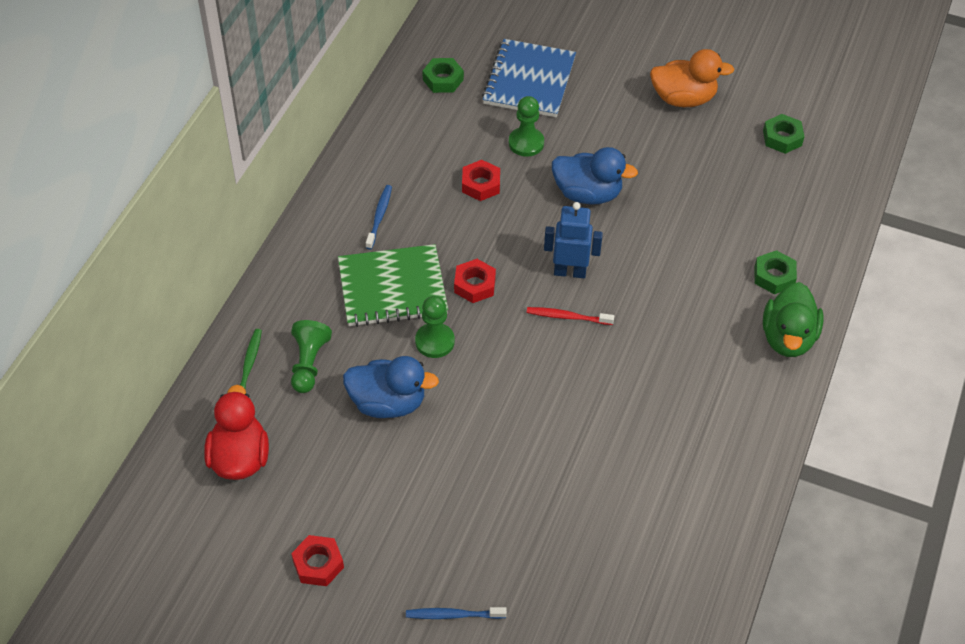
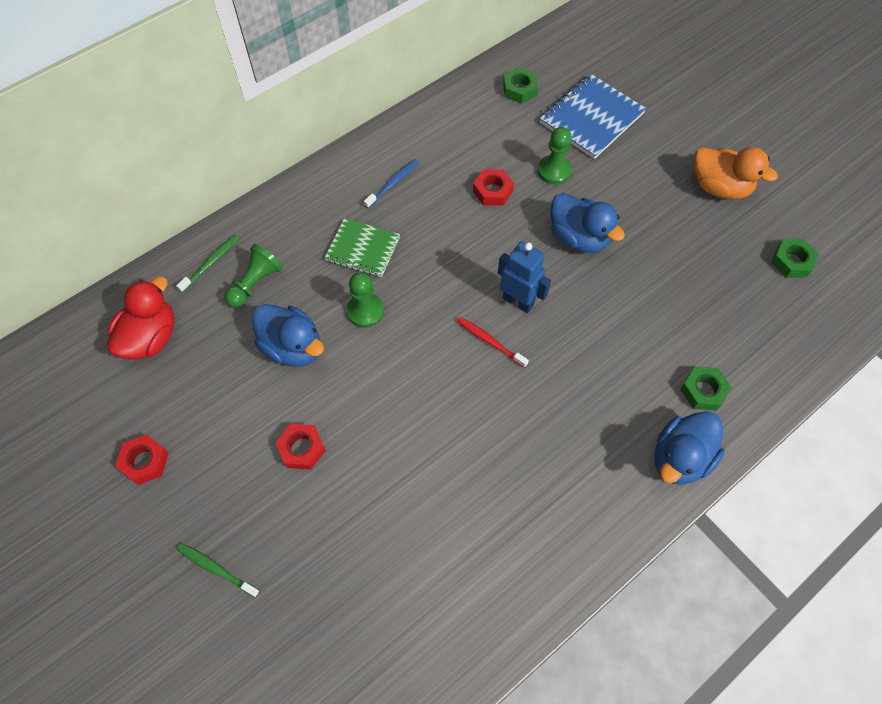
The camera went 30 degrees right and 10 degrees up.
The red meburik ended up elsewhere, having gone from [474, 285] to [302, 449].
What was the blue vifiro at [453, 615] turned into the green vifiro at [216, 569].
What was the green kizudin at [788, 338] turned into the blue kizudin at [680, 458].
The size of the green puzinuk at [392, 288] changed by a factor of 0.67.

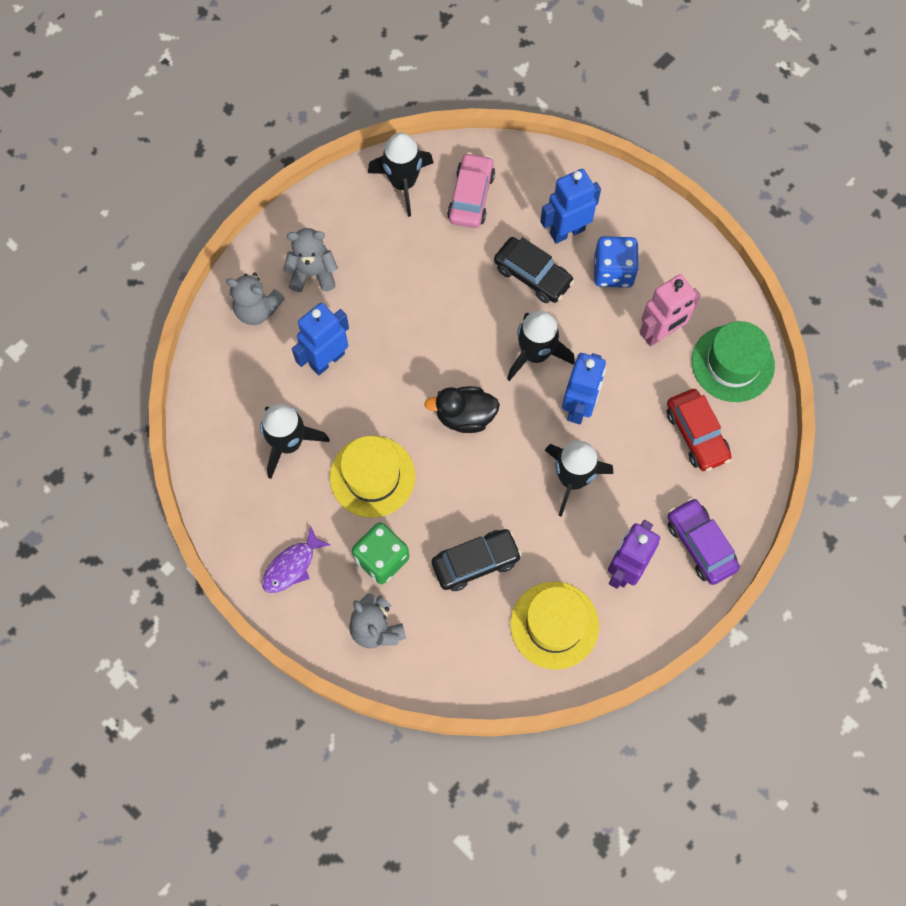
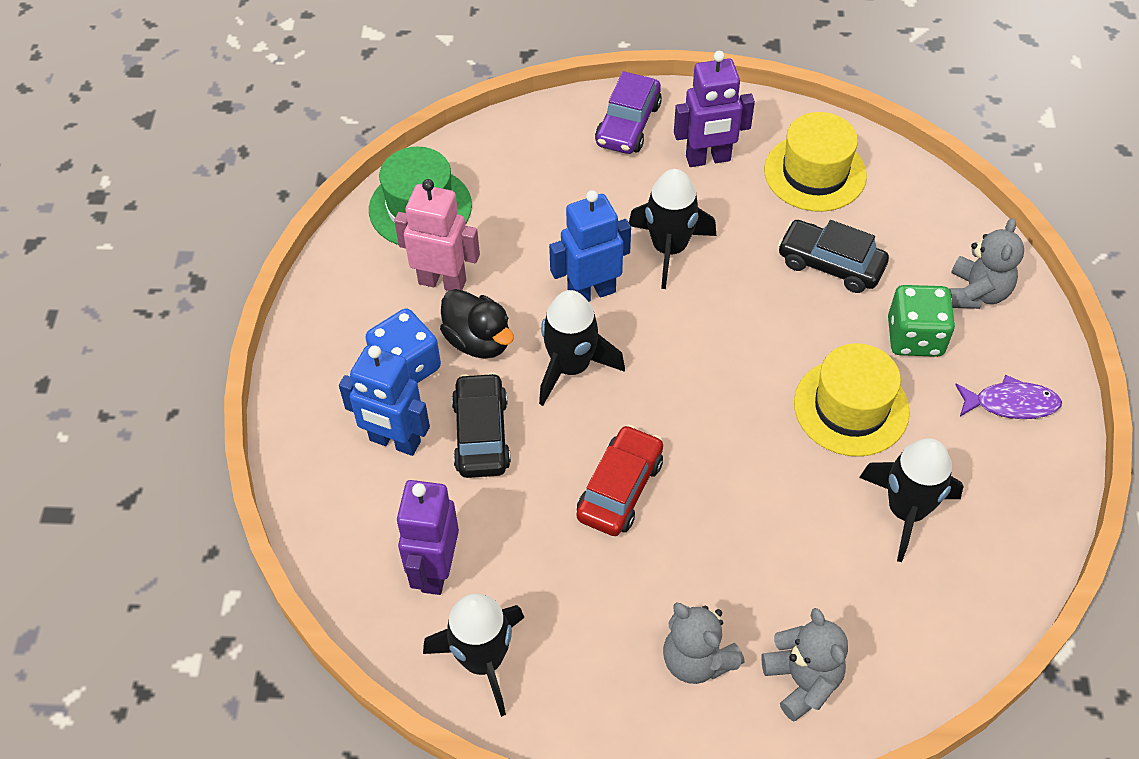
The camera went 130 degrees left and 15 degrees down.
The second view lost the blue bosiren at [327, 360].
The black kizudin ended up elsewhere, having gone from [465, 416] to [478, 341].
The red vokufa ended up elsewhere, having gone from [696, 434] to [620, 489].
Where the pink vokufa stood at [471, 196], the purple bosiren came to stand at [435, 570].

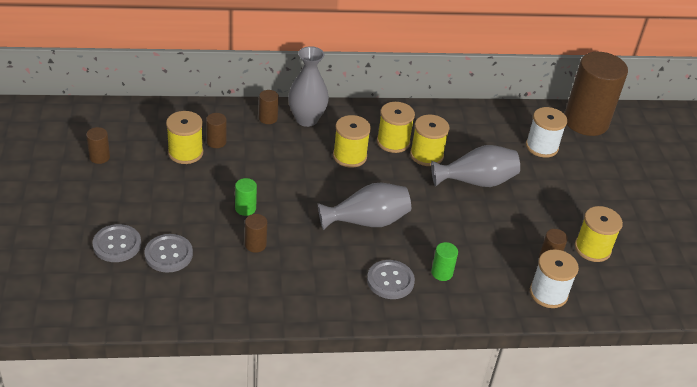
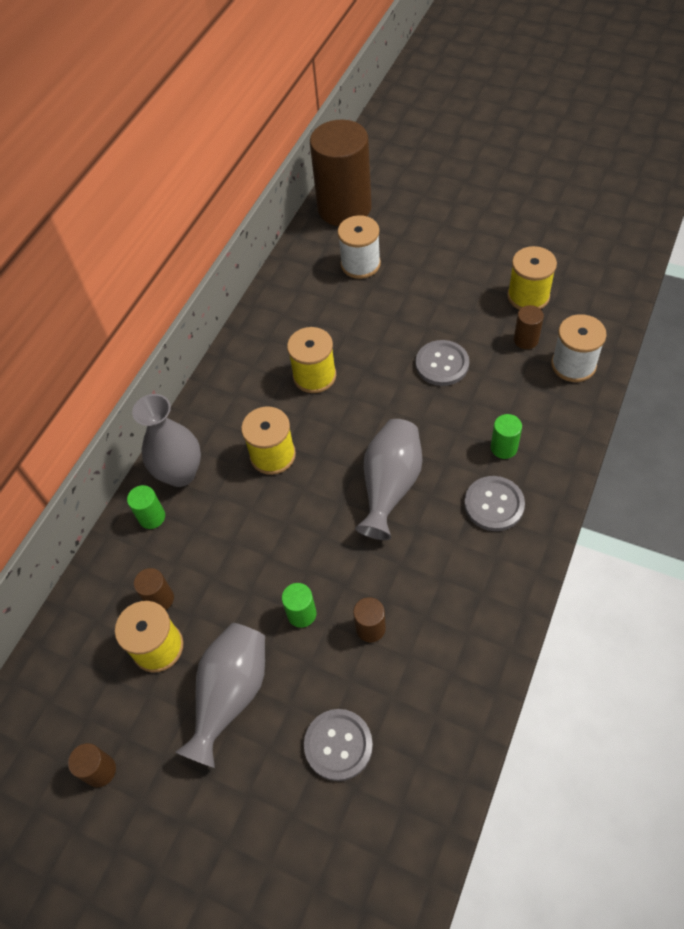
The camera went 50 degrees left and 15 degrees up.
The second view lost the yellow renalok at [393, 142].
The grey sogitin ended up elsewhere, having gone from [117, 244] to [442, 364].
The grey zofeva ended up elsewhere, having gone from [476, 181] to [231, 694].
What was the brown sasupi at [268, 118] turned into the green sasupi at [152, 517].

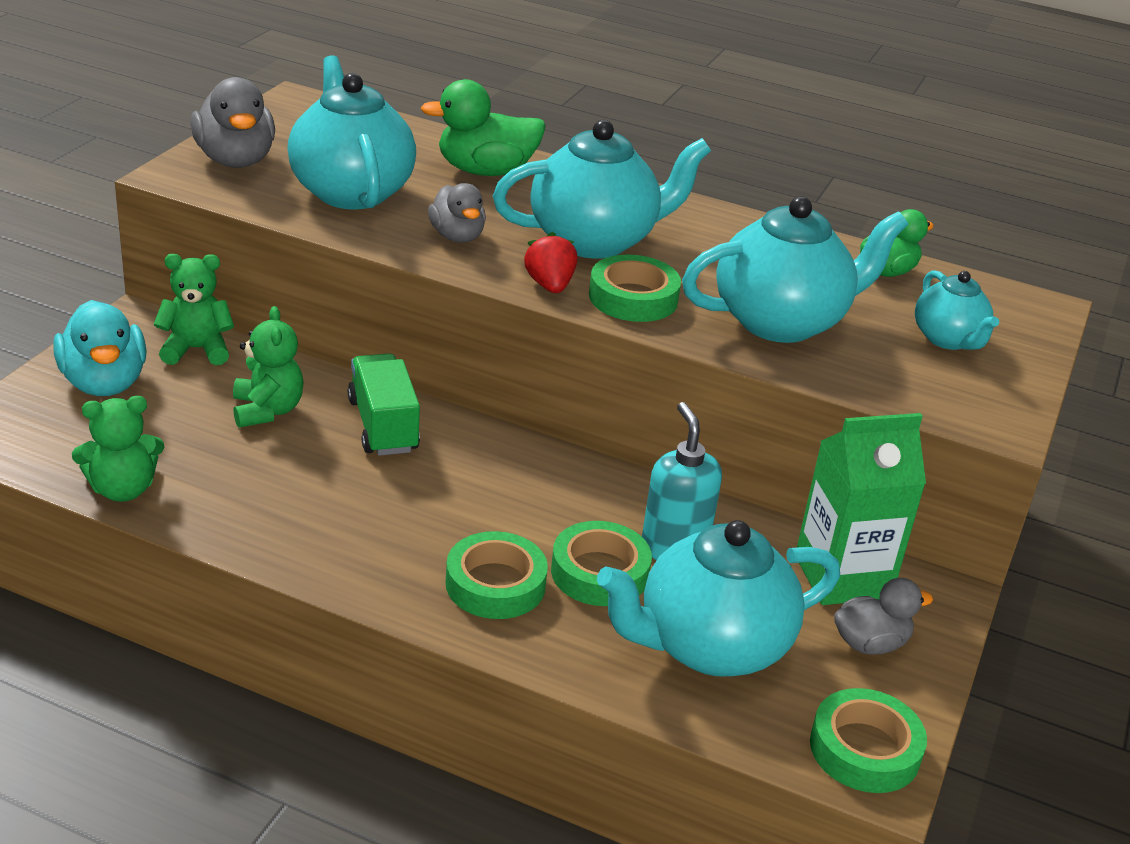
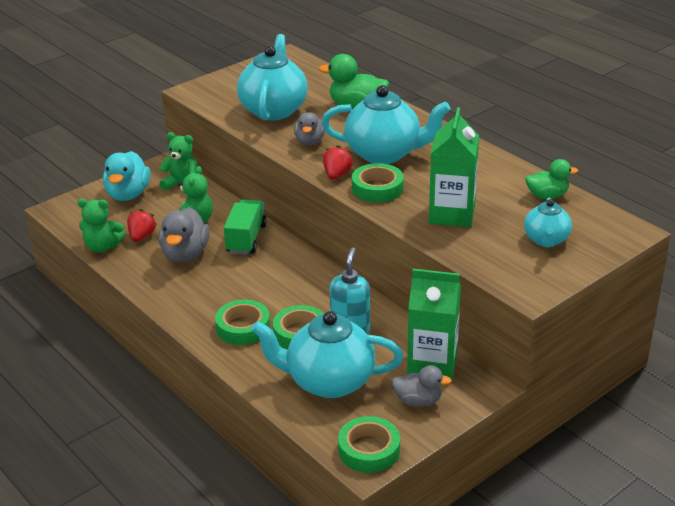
The camera went 30 degrees right and 0 degrees up.
The second view gained the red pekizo at [142, 236].
The grey kizudin ended up elsewhere, having gone from [235, 160] to [185, 254].
Where the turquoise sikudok stood at [781, 321], the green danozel came to stand at [452, 214].

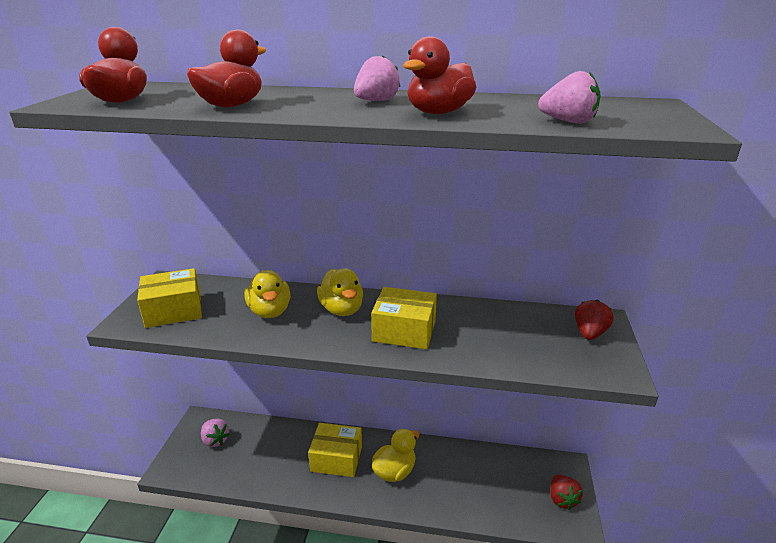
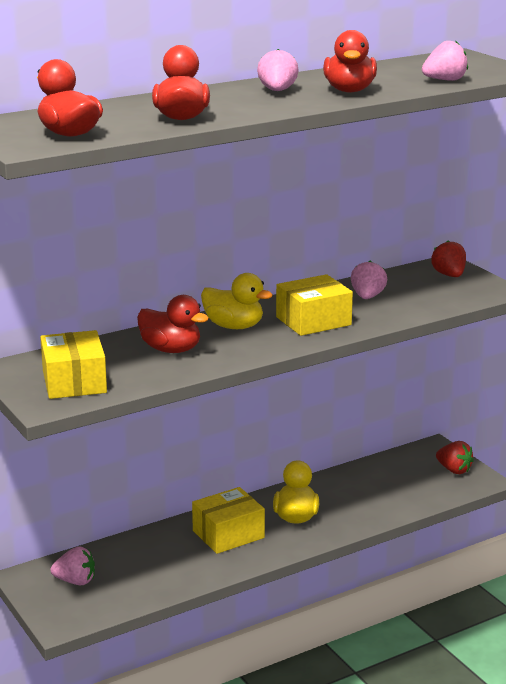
The camera went 40 degrees left and 5 degrees down.
The second view gained the pink pekizo at [367, 297].
What was the yellow kizudin at [270, 311] turned into the red kizudin at [171, 349].
The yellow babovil at [174, 310] ended up facing another way, 45 degrees counterclockwise from before.

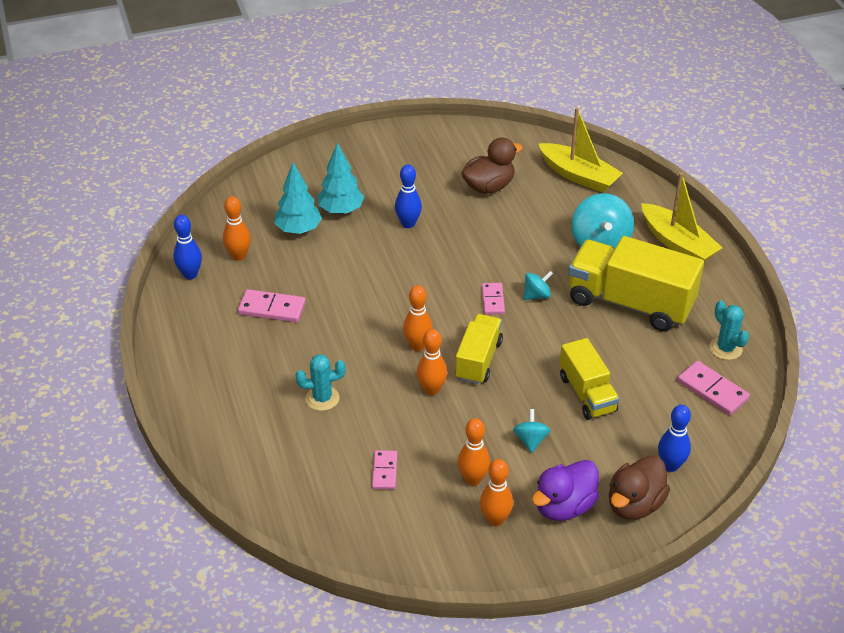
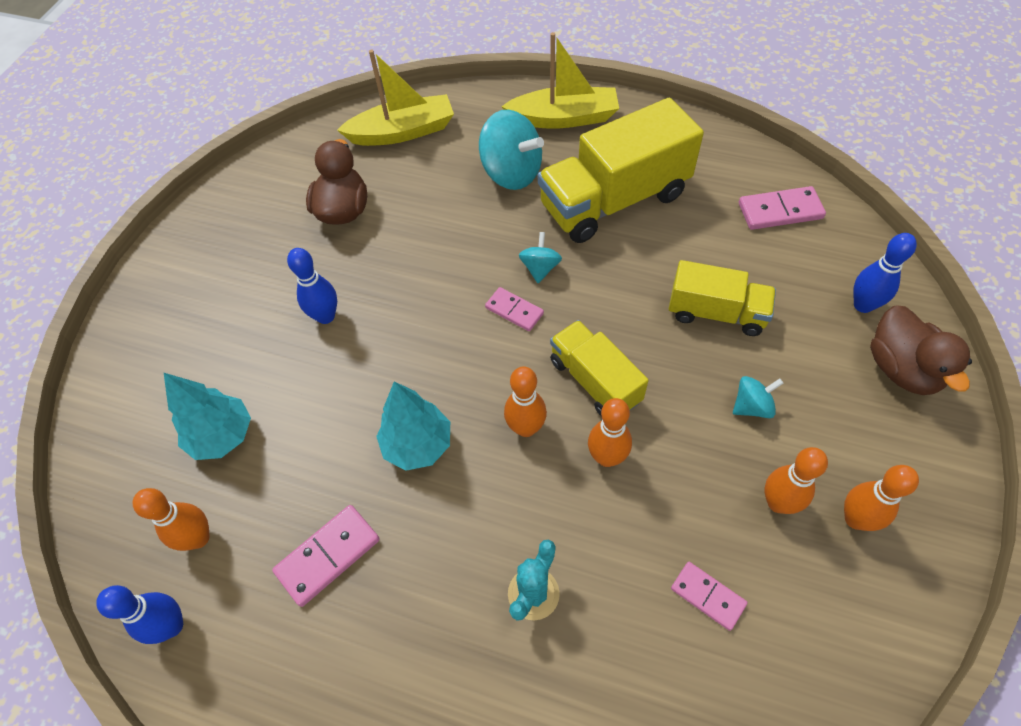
The camera went 50 degrees left and 15 degrees up.
The second view lost the purple kizudin at [564, 506].
The second view lost the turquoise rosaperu at [725, 348].
The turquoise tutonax ended up elsewhere, having gone from [341, 210] to [418, 445].
The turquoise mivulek at [530, 440] ended up facing another way, 120 degrees clockwise from before.

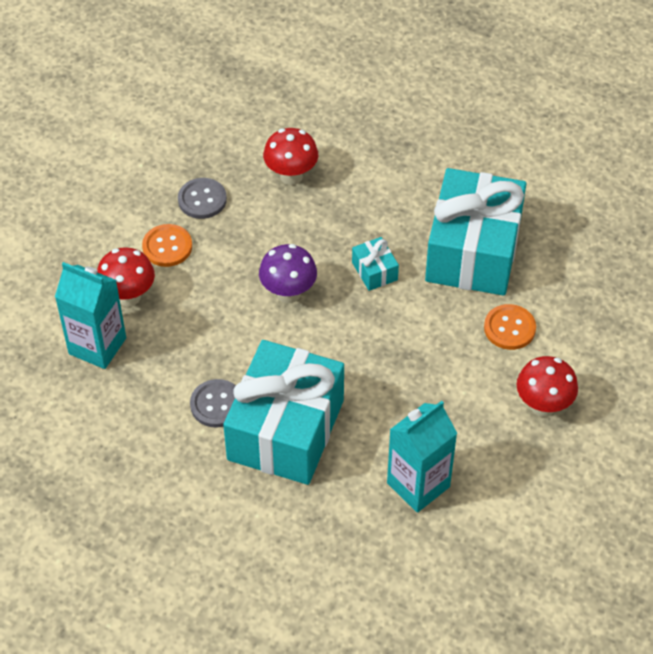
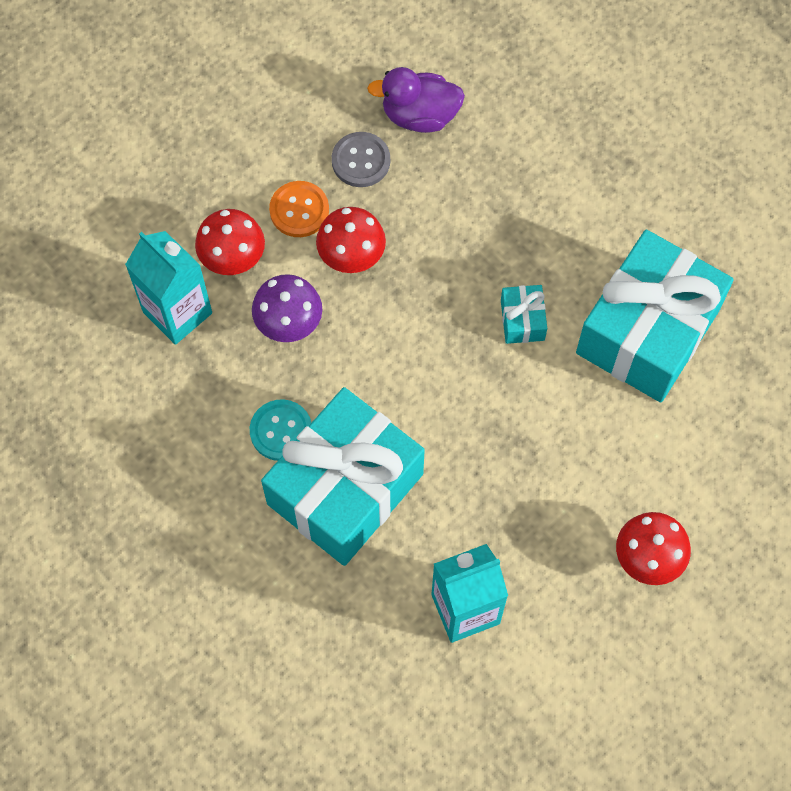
The camera went 20 degrees right and 15 degrees up.
The second view lost the orange sogitin at [509, 328].
The second view gained the purple kizudin at [419, 115].
The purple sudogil ended up elsewhere, having gone from [288, 293] to [289, 326].
The red sudogil ended up elsewhere, having gone from [291, 176] to [351, 259].
What was the grey sogitin at [217, 404] turned into the turquoise sogitin at [281, 431].

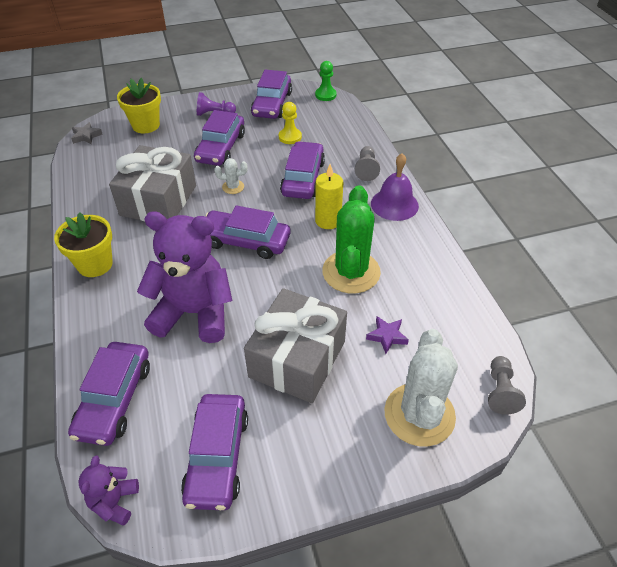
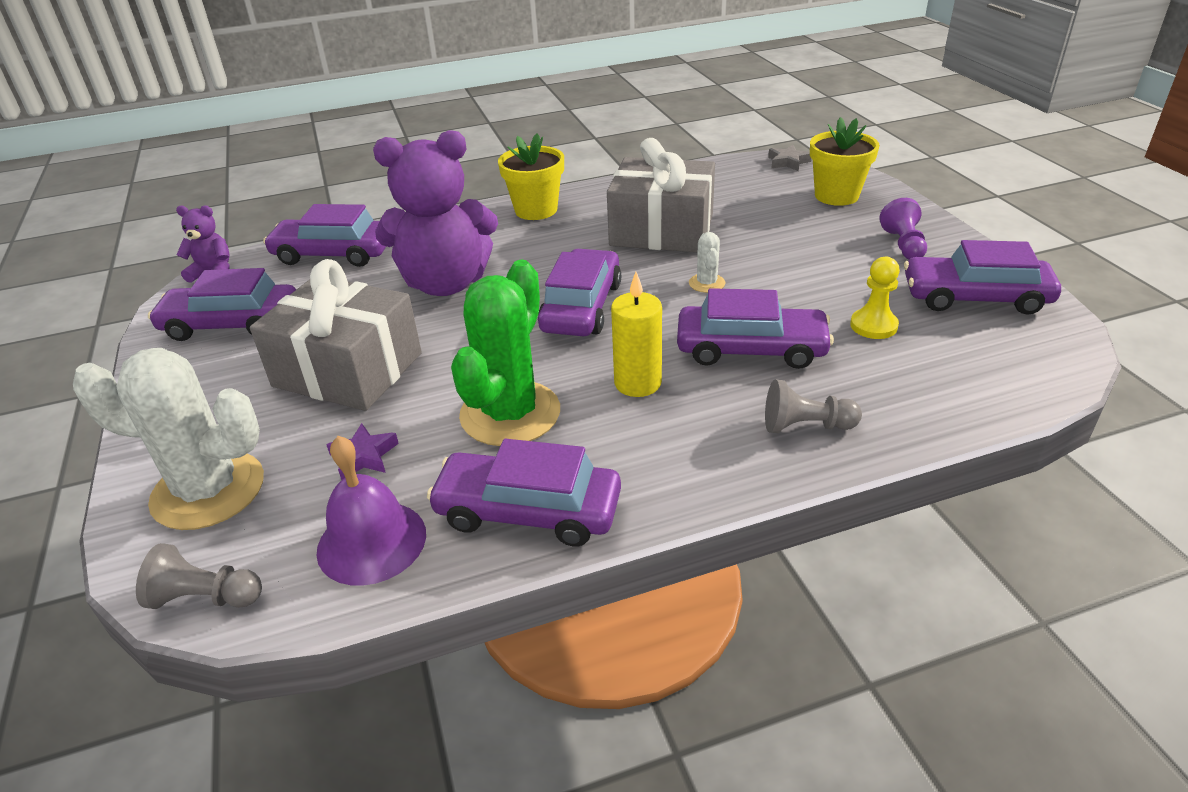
The camera went 90 degrees right and 10 degrees down.
The second view lost the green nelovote at [325, 95].
The purple vokufa ended up elsewhere, having gone from [221, 147] to [528, 510].
The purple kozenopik ended up elsewhere, having gone from [394, 204] to [371, 542].
The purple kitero at [194, 313] ended up facing another way, 75 degrees clockwise from before.
The green rosaperu at [351, 272] ended up facing another way, 75 degrees counterclockwise from before.

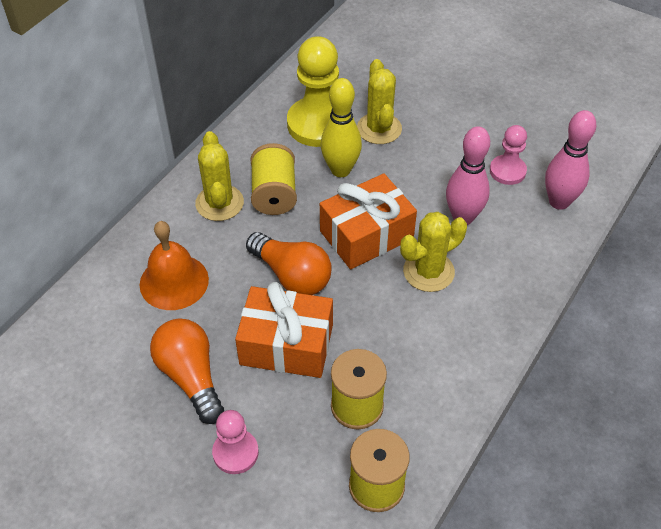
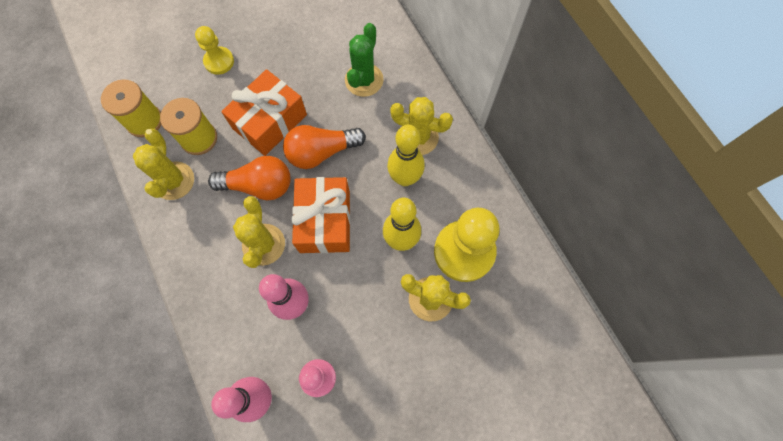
The camera went 120 degrees right and 20 degrees up.
The second view gained the yellow rosaperu at [174, 181].
The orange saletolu ended up elsewhere, having gone from [191, 377] to [259, 185].
Where the orange kozenopik stood at [174, 281], the green rosaperu came to stand at [364, 80].
Where the yellow renalok stood at [274, 194], the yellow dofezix came to stand at [405, 178].
What was the pink nelovote at [235, 452] turned into the yellow nelovote at [219, 61].

